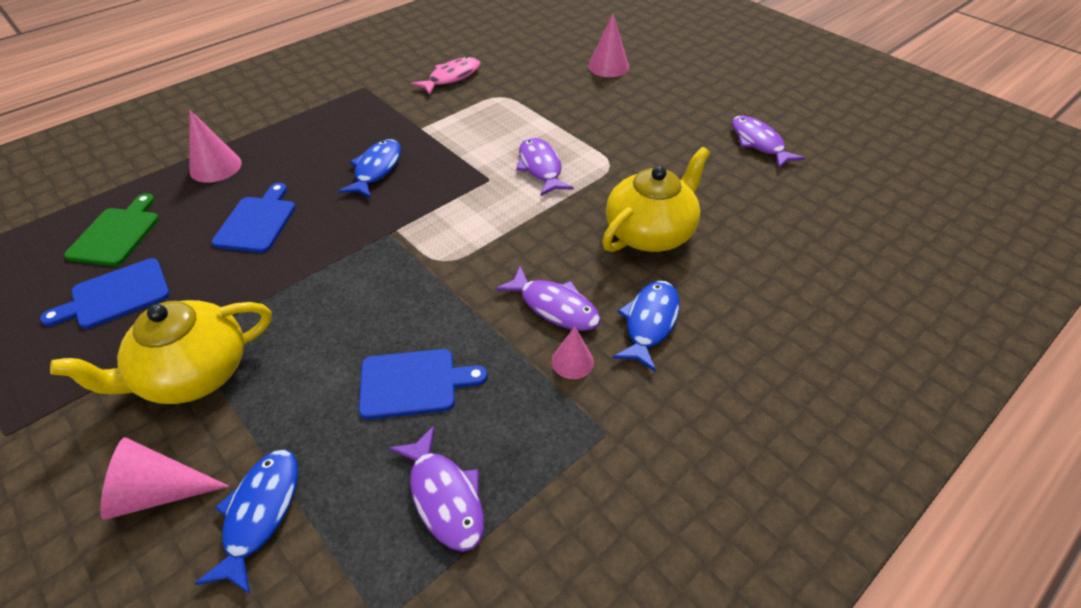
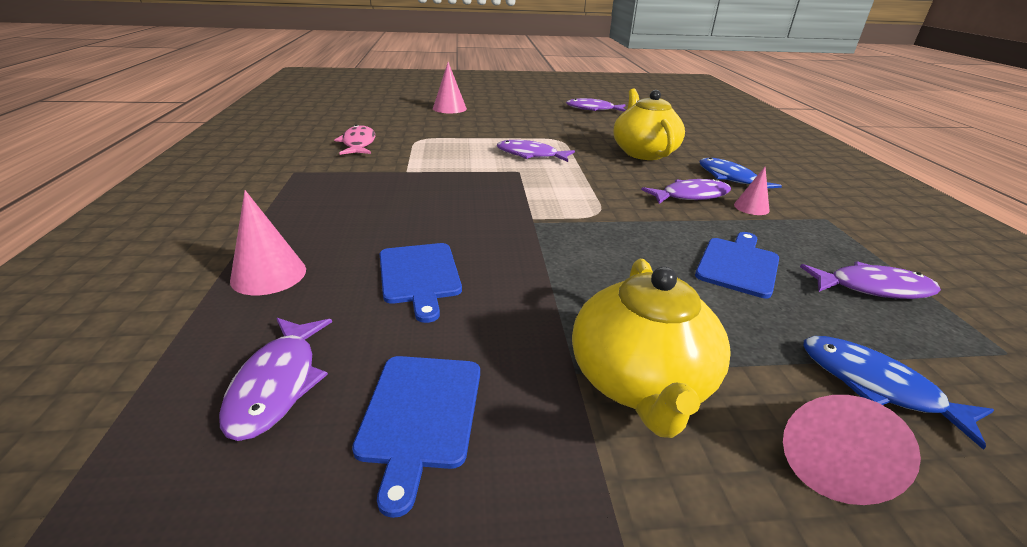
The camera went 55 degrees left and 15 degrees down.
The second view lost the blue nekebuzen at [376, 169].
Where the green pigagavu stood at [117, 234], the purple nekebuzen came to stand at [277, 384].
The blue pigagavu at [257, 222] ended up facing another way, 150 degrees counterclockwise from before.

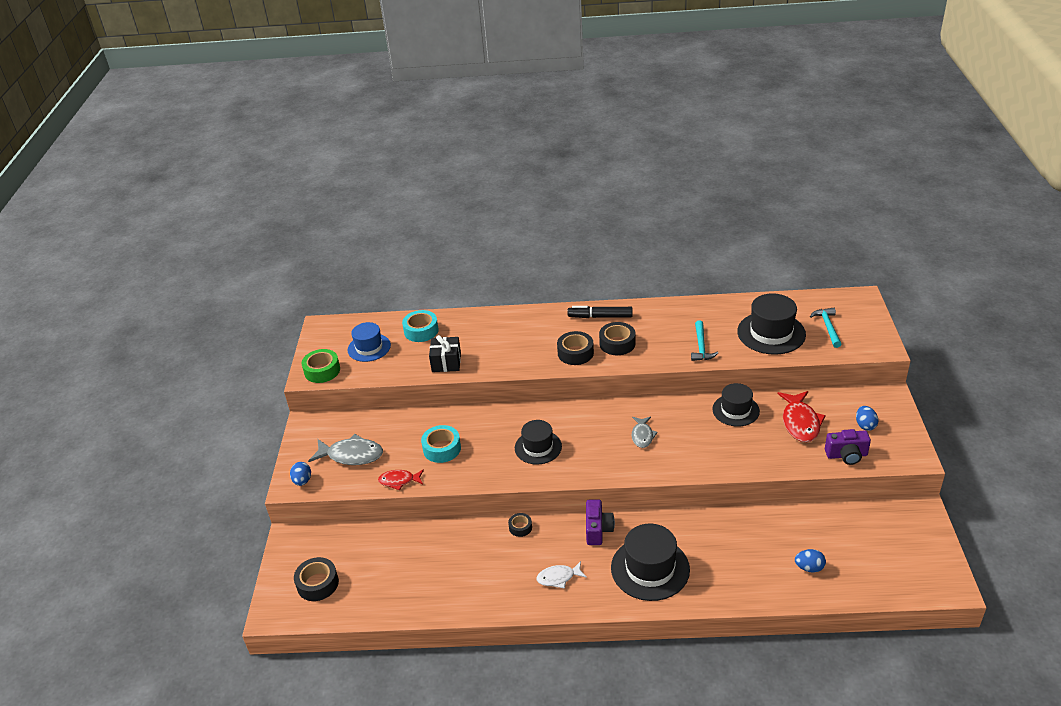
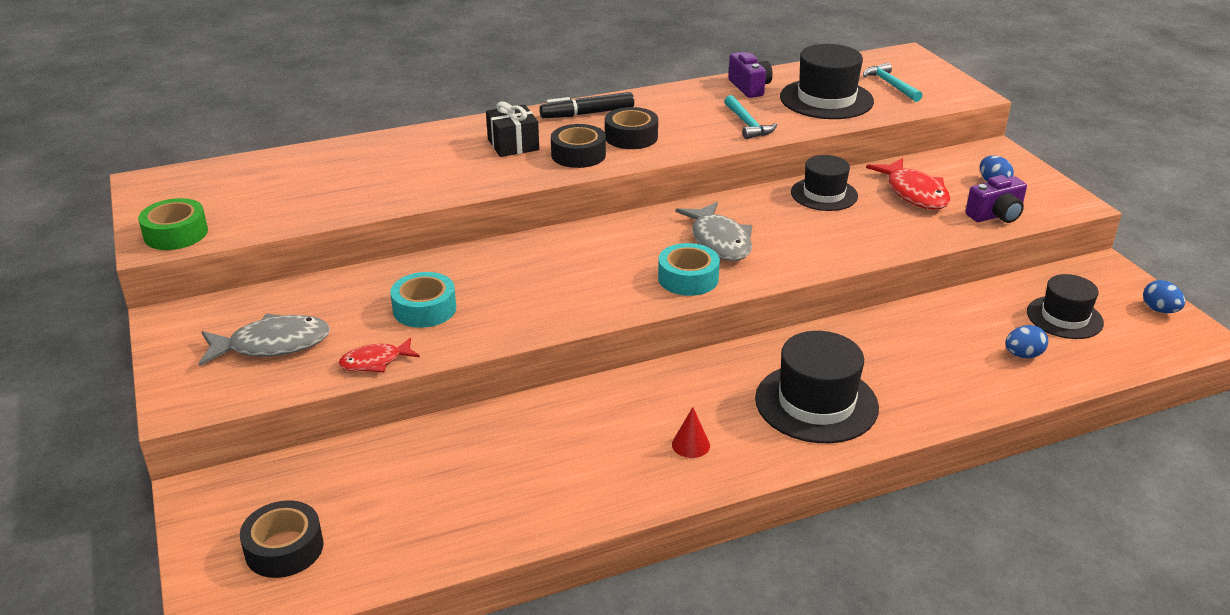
The camera went 25 degrees left and 5 degrees down.
The second view lost the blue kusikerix at [369, 347].
The second view lost the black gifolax at [520, 527].
The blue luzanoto ended up elsewhere, having gone from [302, 481] to [1159, 310].
The turquoise gifolax ended up elsewhere, having gone from [421, 331] to [688, 278].
The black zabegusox ended up elsewhere, having gone from [446, 362] to [513, 144].
The black kusikerix ended up elsewhere, having gone from [538, 447] to [1064, 317].
The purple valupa ended up elsewhere, having gone from [598, 530] to [749, 87].
Where the white nekebuzen stood at [558, 578], the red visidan came to stand at [690, 445].
The size of the grey nekebuzen at [642, 435] changed by a factor of 1.65.

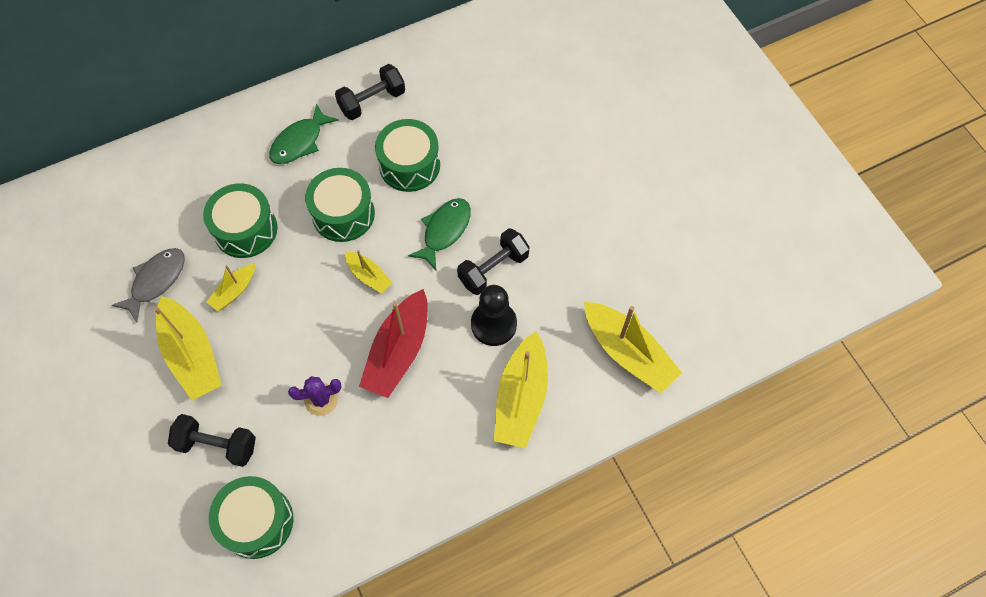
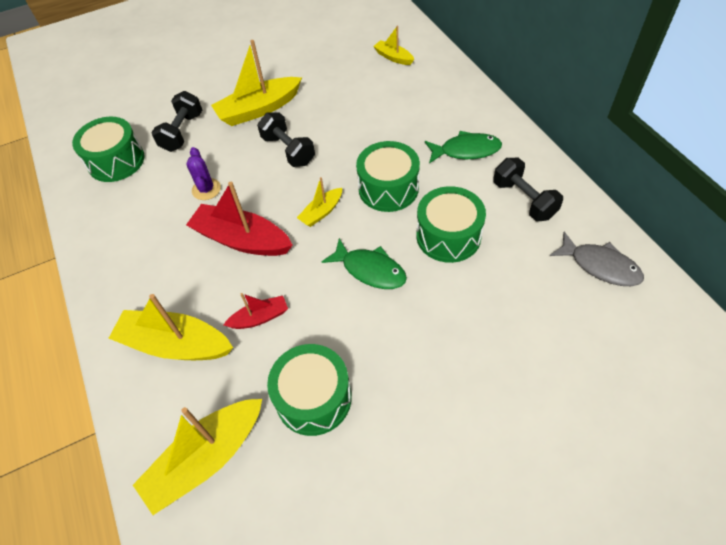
The camera went 95 degrees right and 10 degrees down.
The grey nekebuzen ended up elsewhere, having gone from [156, 281] to [600, 266].
The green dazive ended up elsewhere, having gone from [245, 229] to [313, 398].
The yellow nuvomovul ended up elsewhere, having gone from [234, 291] to [393, 57].
The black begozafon ended up elsewhere, having gone from [493, 269] to [288, 150].
Where the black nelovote stood at [493, 324], the red nuvomovul came to stand at [259, 318].
The green nekebuzen at [300, 142] ended up facing another way, 135 degrees clockwise from before.

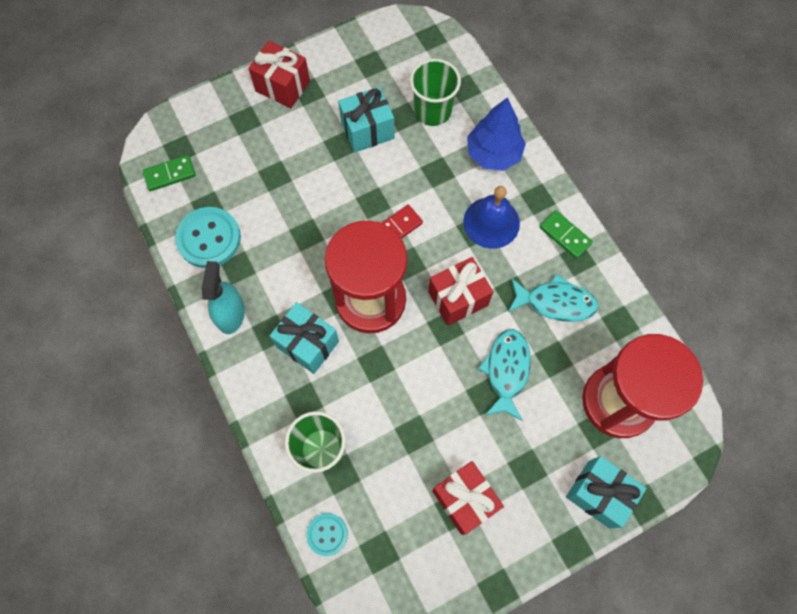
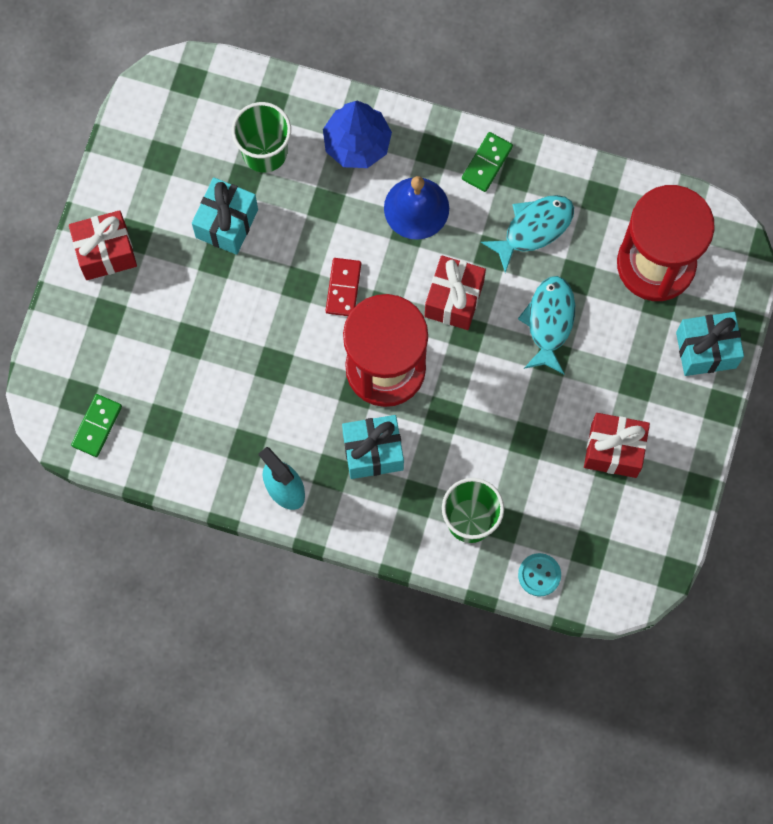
The camera went 45 degrees left and 5 degrees up.
The second view lost the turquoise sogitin at [209, 238].
The turquoise nekebuzen at [506, 370] ended up facing another way, 45 degrees clockwise from before.
The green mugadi at [565, 235] ended up facing another way, 60 degrees counterclockwise from before.

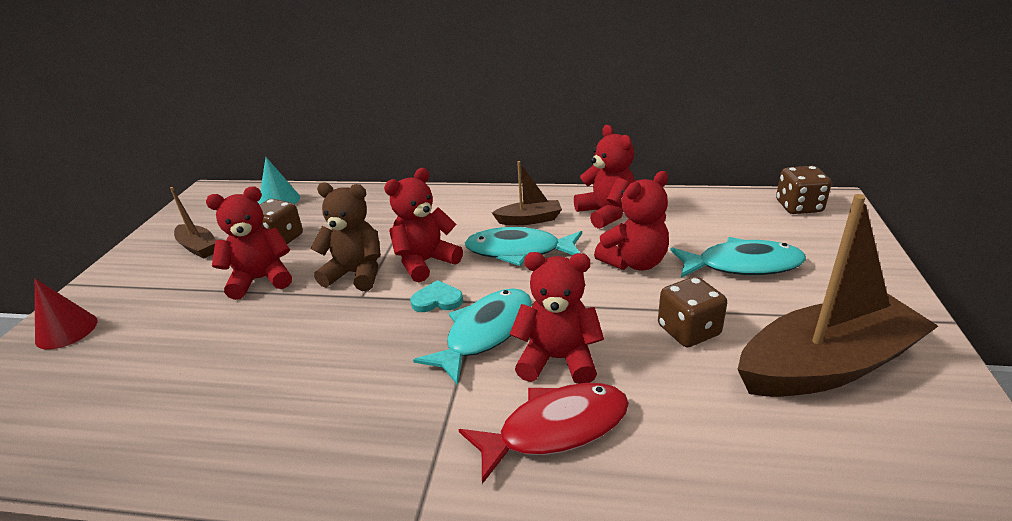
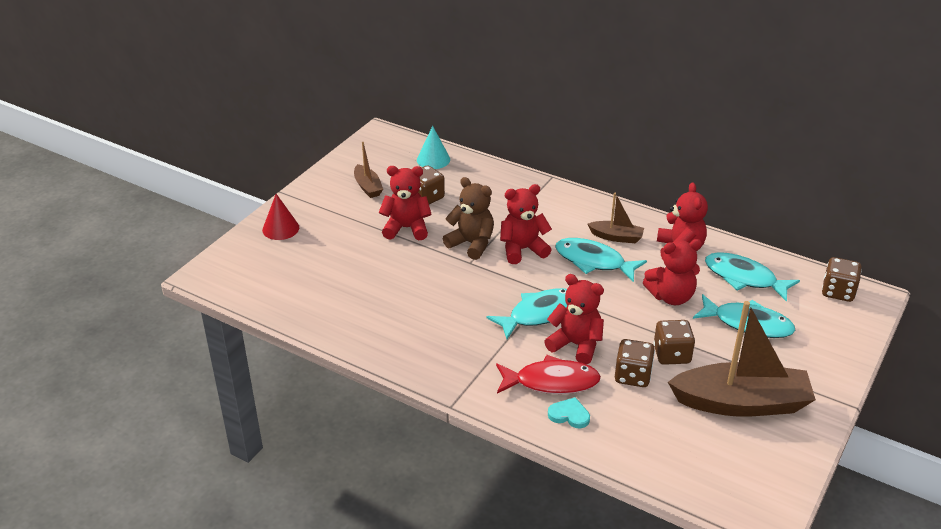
The camera went 20 degrees right and 5 degrees up.
The second view gained the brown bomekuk at [632, 376].
The second view gained the turquoise nekebuzen at [744, 278].
The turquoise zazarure ended up elsewhere, having gone from [437, 300] to [569, 415].

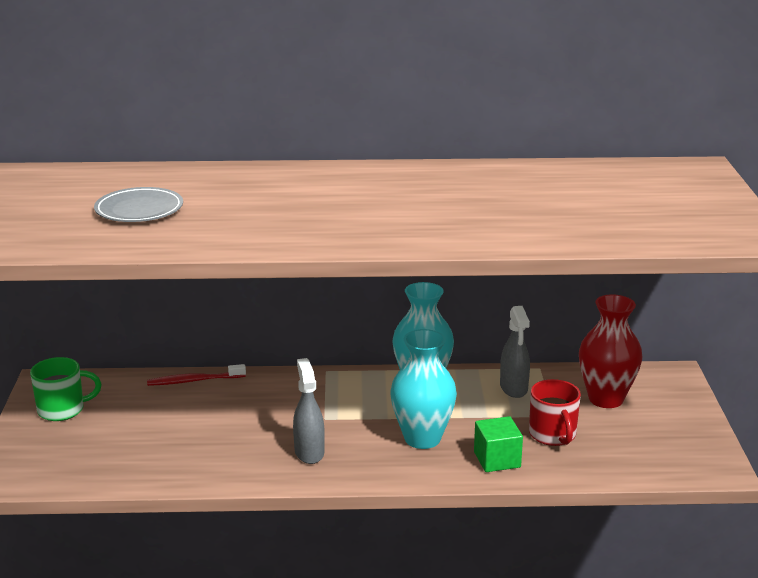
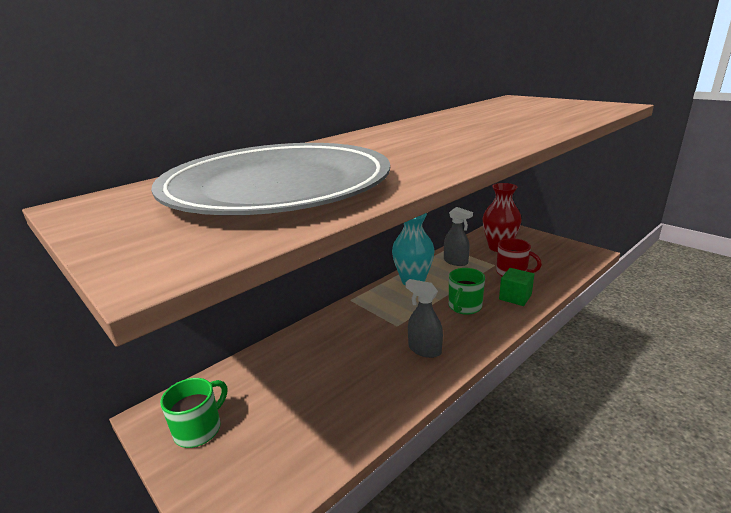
The camera went 40 degrees left and 0 degrees up.
The second view lost the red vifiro at [194, 381].
Where the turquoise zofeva stood at [422, 438], the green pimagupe came to stand at [464, 307].
The size of the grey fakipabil at [139, 209] changed by a factor of 2.46.

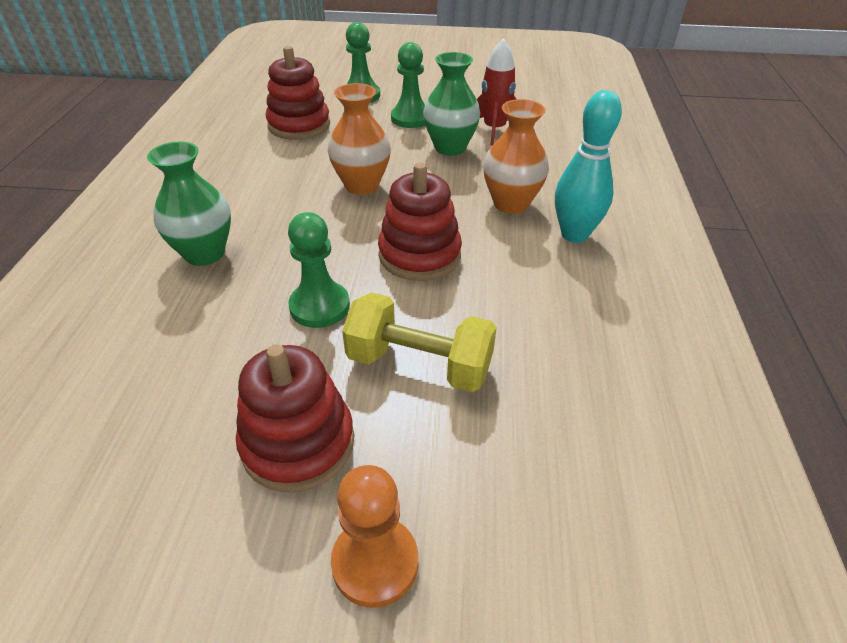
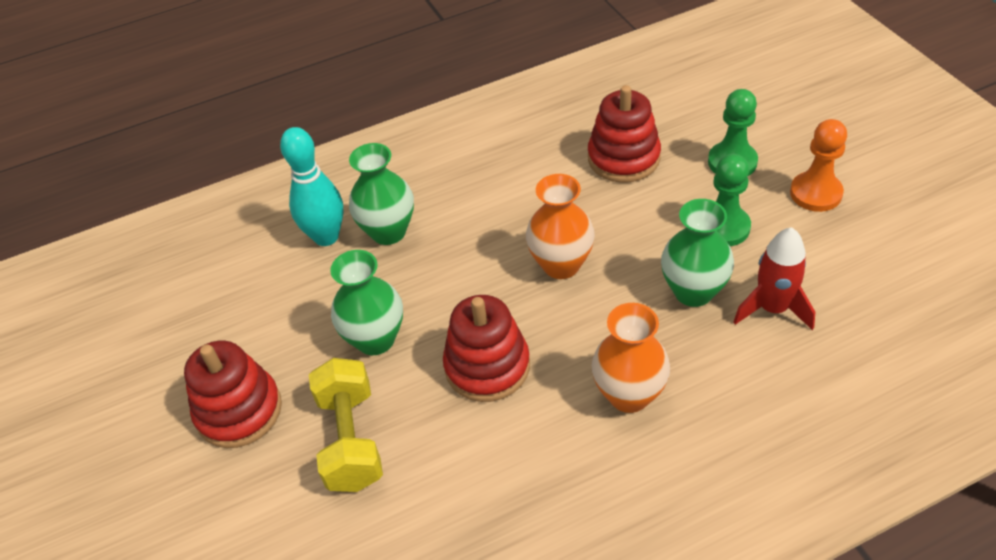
The camera went 65 degrees right and 5 degrees up.
The orange nelovote ended up elsewhere, having gone from [375, 562] to [815, 193].
The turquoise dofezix ended up elsewhere, having gone from [574, 235] to [326, 237].
Where the green nelovote stood at [319, 306], the green zofeva came to stand at [375, 339].

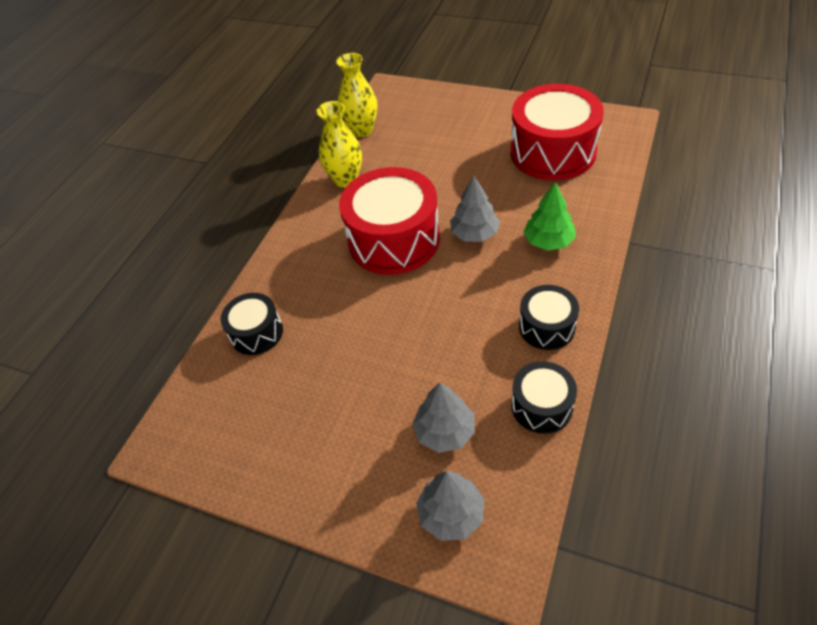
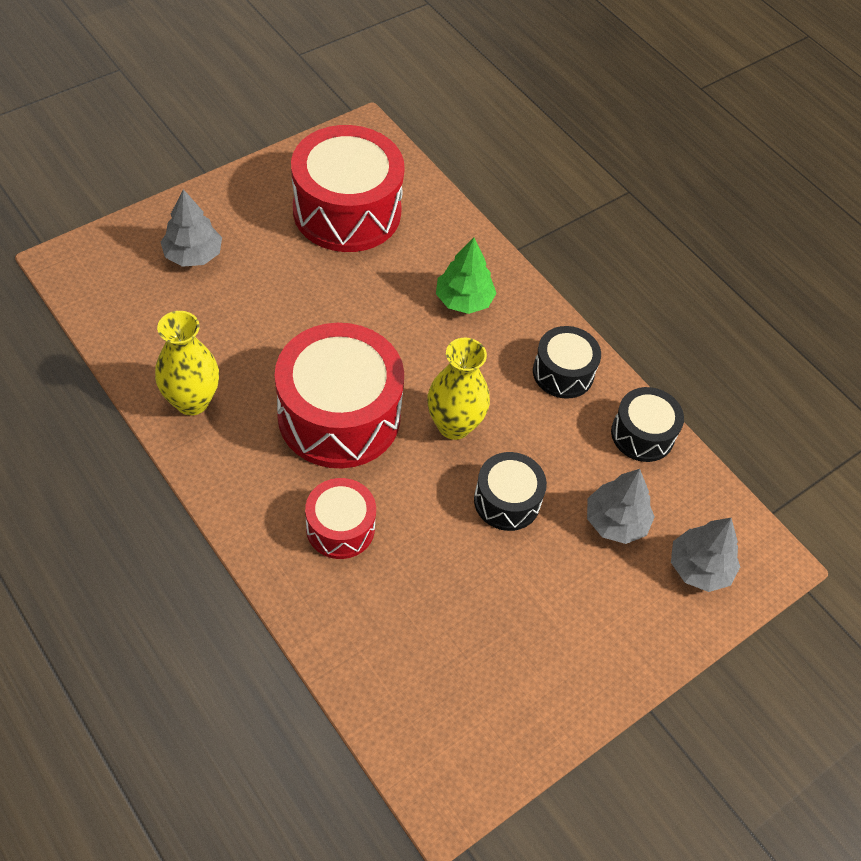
The camera went 70 degrees left and 5 degrees up.
The second view gained the red dazive at [340, 528].
The black dazive ended up elsewhere, having gone from [256, 333] to [507, 501].
The yellow zofeva ended up elsewhere, having gone from [362, 130] to [454, 425].
The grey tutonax ended up elsewhere, having gone from [474, 234] to [193, 255].

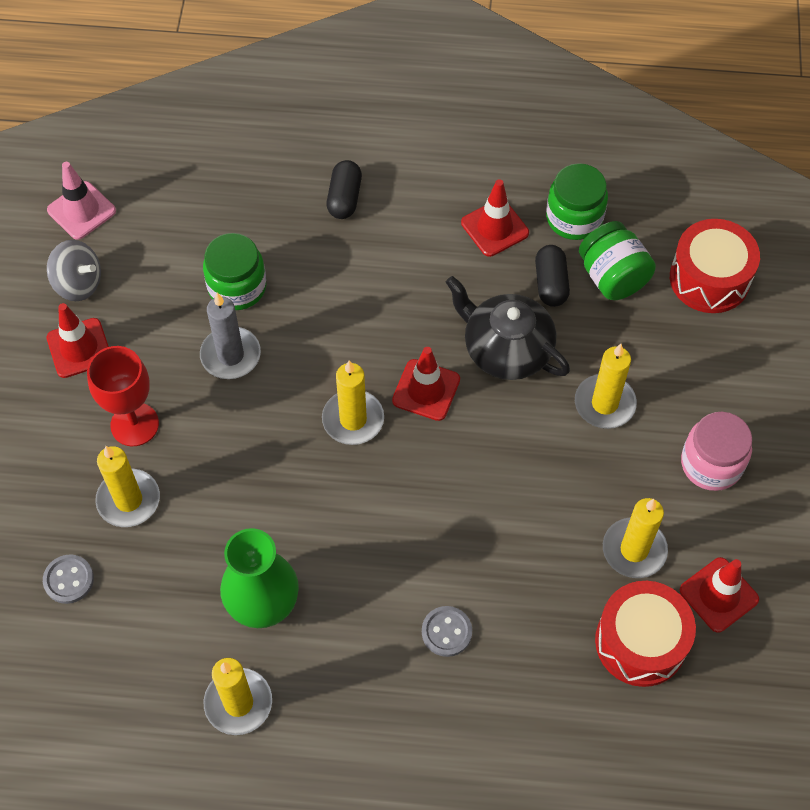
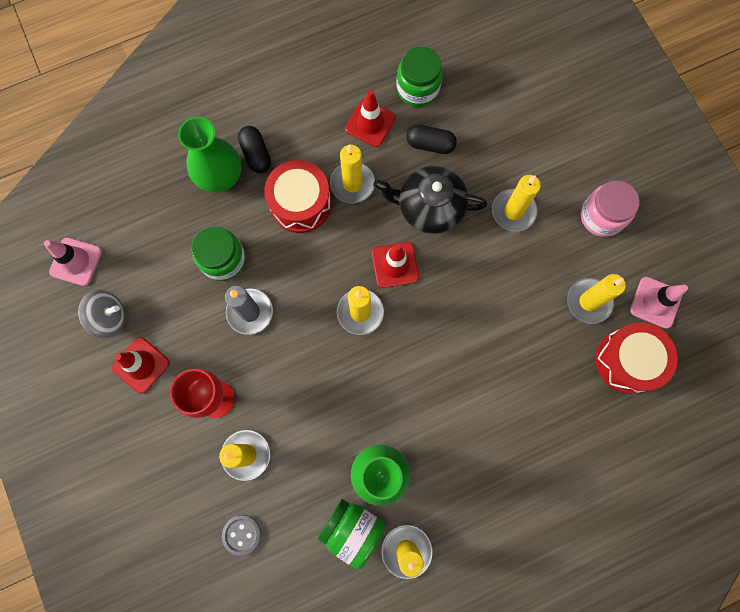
The camera went 30 degrees left and 15 degrees up.
The second view lost the grey sogitin at [446, 632].
The second view gained the green zofeva at [220, 176].
The second view gained the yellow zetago at [352, 184].
The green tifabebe ended up elsewhere, having gone from [612, 277] to [352, 530].
The red dazive ended up elsewhere, having gone from [709, 278] to [300, 204].
What was the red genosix at [718, 595] turned into the pink genosix at [655, 302].
The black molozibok at [550, 283] ended up facing another way, 45 degrees counterclockwise from before.

